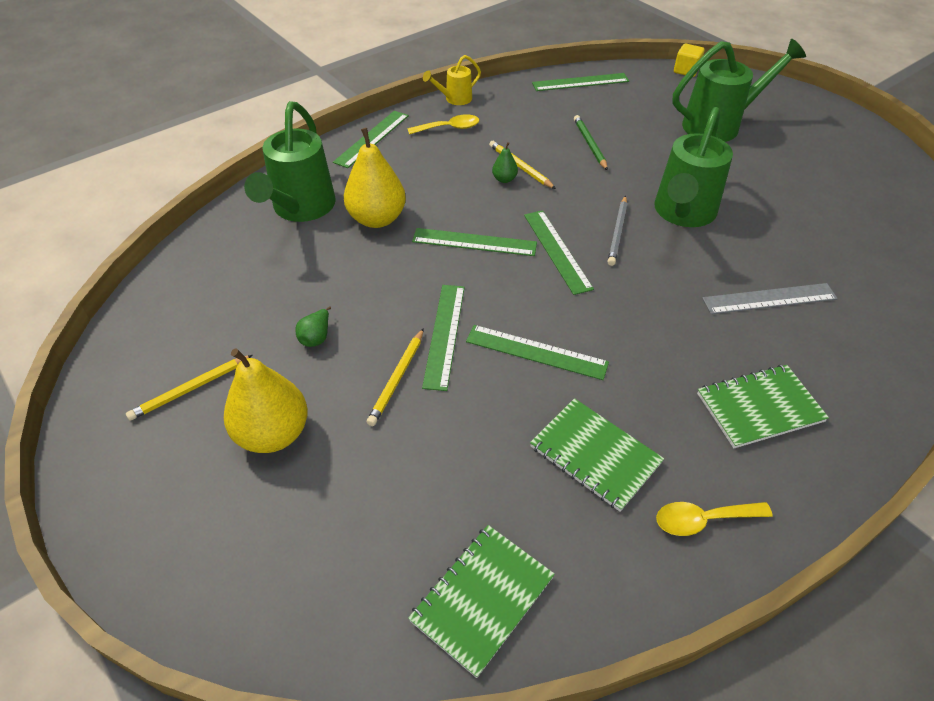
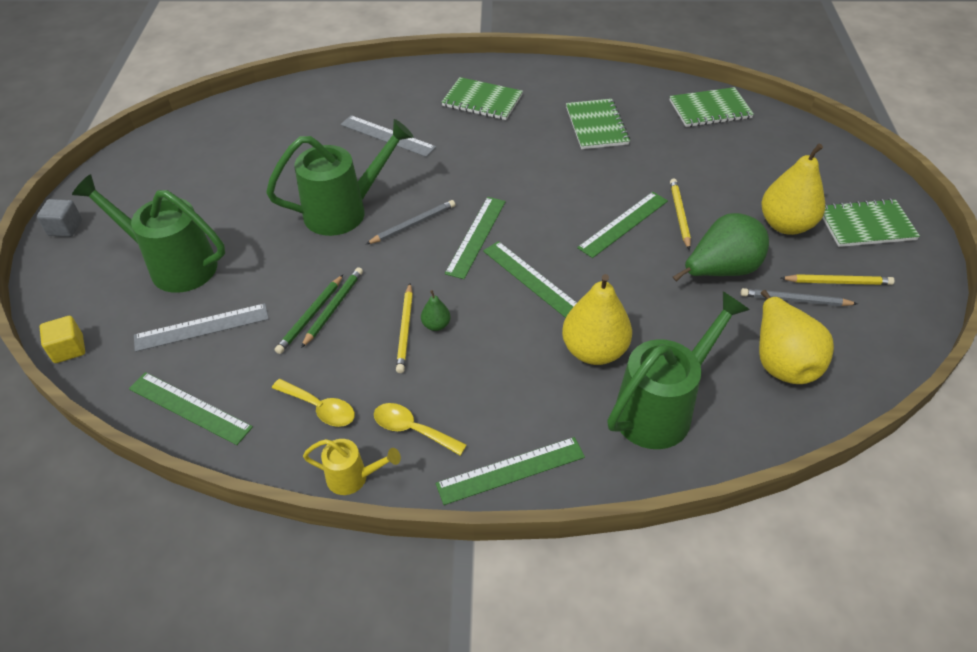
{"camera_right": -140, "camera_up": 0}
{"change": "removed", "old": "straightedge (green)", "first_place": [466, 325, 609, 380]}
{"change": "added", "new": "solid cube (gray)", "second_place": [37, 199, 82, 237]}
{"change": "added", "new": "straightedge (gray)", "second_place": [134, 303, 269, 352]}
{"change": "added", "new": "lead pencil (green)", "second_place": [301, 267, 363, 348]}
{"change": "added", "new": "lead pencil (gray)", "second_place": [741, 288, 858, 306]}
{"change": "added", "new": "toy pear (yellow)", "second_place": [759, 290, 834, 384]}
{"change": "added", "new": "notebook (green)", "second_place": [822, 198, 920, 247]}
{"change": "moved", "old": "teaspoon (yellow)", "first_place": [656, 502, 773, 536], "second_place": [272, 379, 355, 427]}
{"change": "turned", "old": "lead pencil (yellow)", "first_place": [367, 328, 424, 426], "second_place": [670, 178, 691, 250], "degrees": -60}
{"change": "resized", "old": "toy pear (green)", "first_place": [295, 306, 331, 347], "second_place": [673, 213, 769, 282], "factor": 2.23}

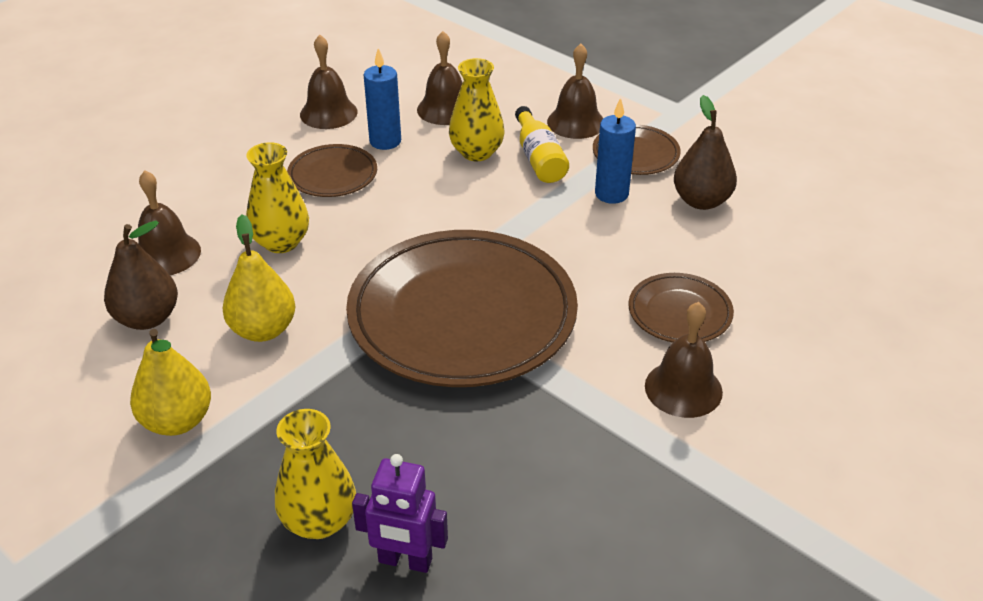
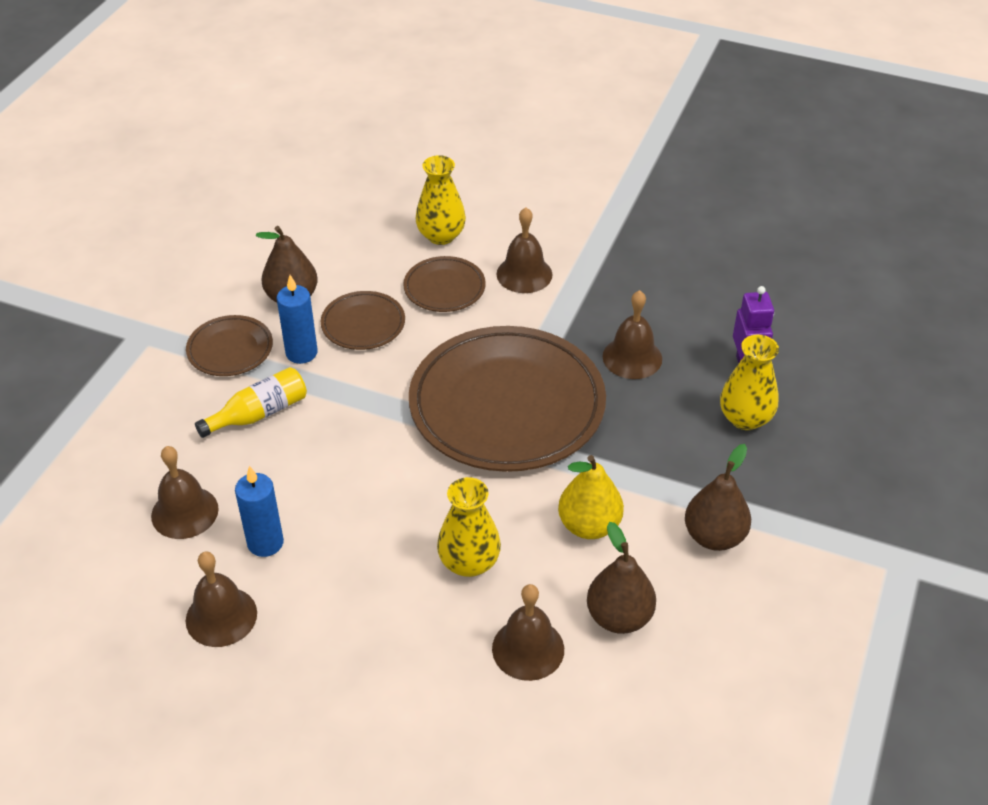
{"camera_right": -110, "camera_up": 5}
{"change": "moved", "old": "flat dish (russet)", "first_place": [287, 144, 377, 197], "second_place": [321, 291, 405, 350]}
{"change": "moved", "old": "flower vase (yellow)", "first_place": [449, 58, 504, 161], "second_place": [415, 155, 466, 245]}
{"change": "moved", "old": "hand bell (russet)", "first_place": [547, 44, 603, 139], "second_place": [603, 290, 662, 379]}
{"change": "recoloured", "old": "toy pear (yellow)", "new": "toy pear (russet)", "first_place": [130, 329, 211, 436], "second_place": [685, 444, 751, 551]}

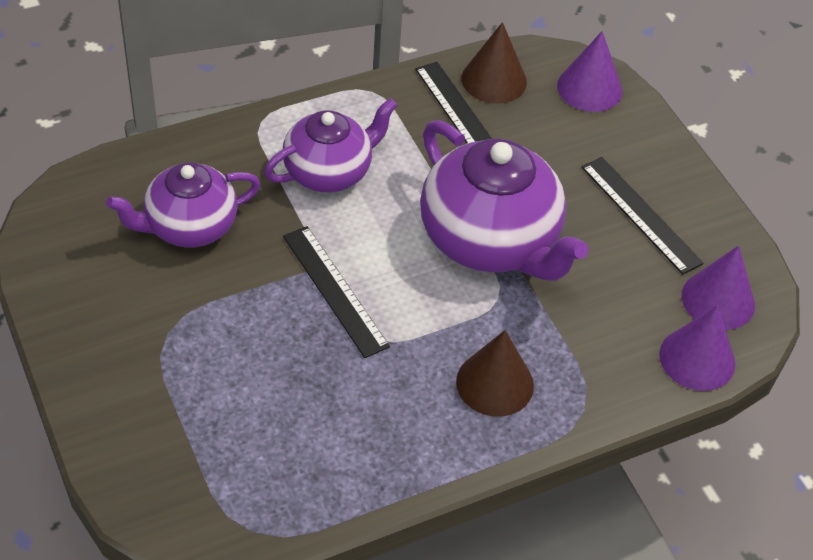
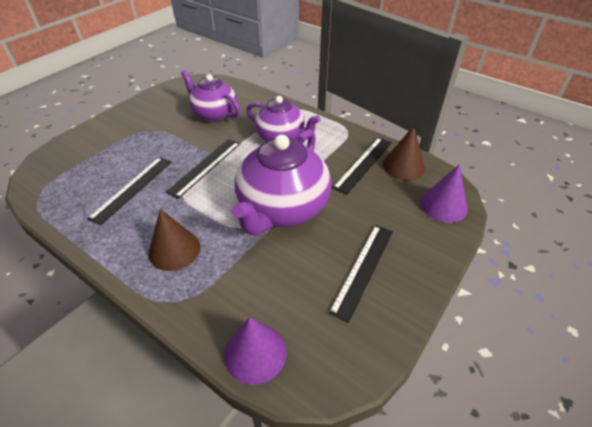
{"camera_right": 65, "camera_up": -5}
{"change": "removed", "old": "cone (violet)", "first_place": [682, 246, 755, 330]}
{"change": "added", "new": "straightedge (jet-black)", "second_place": [87, 157, 172, 225]}

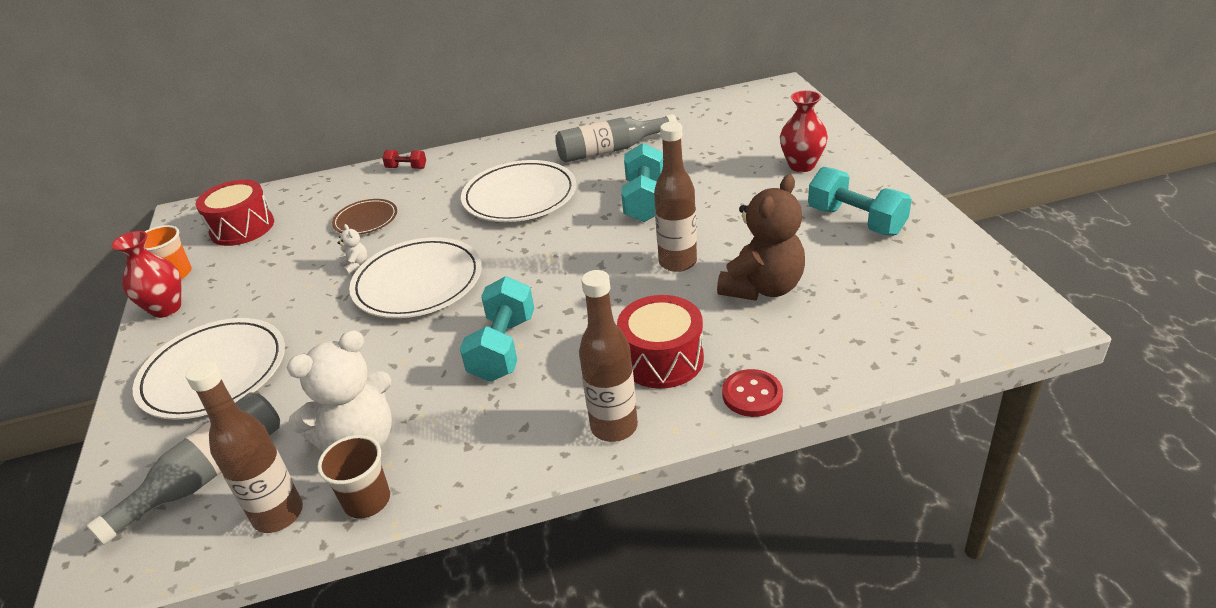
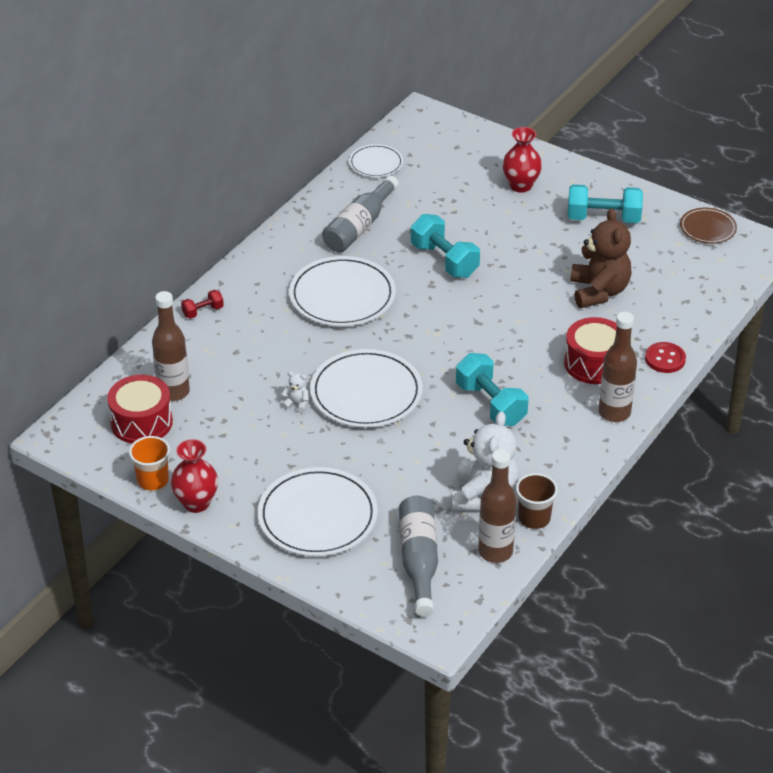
{"camera_right": -45, "camera_up": 5}
{"change": "added", "new": "flat dish (pure white)", "second_place": [349, 144, 403, 177]}
{"change": "moved", "old": "flat dish (russet)", "first_place": [332, 199, 397, 235], "second_place": [680, 208, 737, 244]}
{"change": "moved", "old": "bottle (russet)", "first_place": [654, 122, 697, 272], "second_place": [152, 291, 190, 401]}

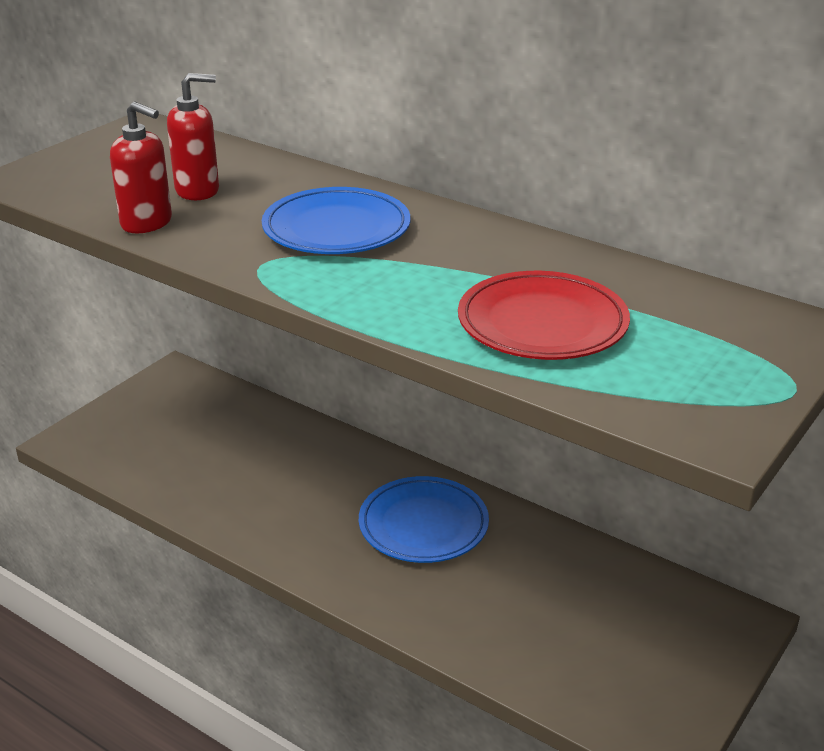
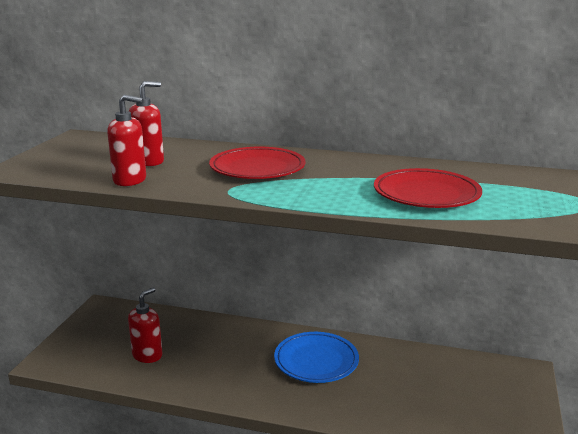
{"camera_right": -20, "camera_up": -10}
{"change": "added", "new": "soap pump (crimson)", "second_place": [128, 287, 162, 363]}
{"change": "recoloured", "old": "flat dish (blue)", "new": "flat dish (crimson)", "first_place": [262, 187, 411, 254], "second_place": [209, 147, 306, 179]}

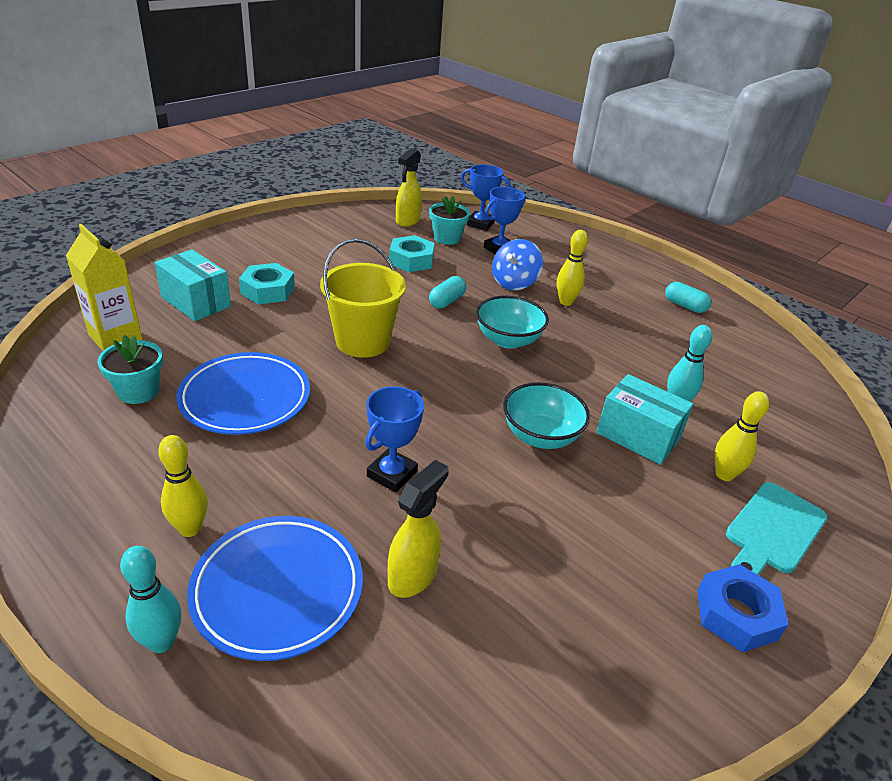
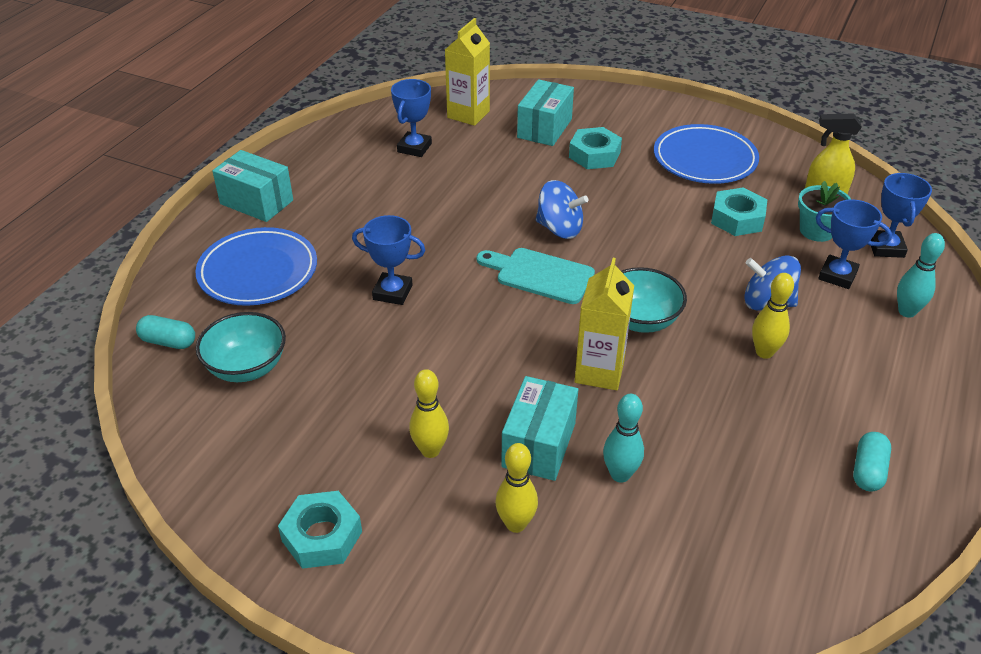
{"camera_right": 75, "camera_up": 5}
{"change": "removed", "old": "spray cleaner (yellow)", "first_place": [388, 460, 449, 598]}
{"change": "added", "new": "package (turquoise)", "second_place": [212, 150, 293, 222]}
{"change": "added", "new": "juice carton (yellow)", "second_place": [575, 258, 634, 390]}
{"change": "moved", "old": "bowling pin (turquoise)", "first_place": [120, 546, 181, 653], "second_place": [897, 233, 945, 318]}
{"change": "moved", "old": "bowling pin (yellow)", "first_place": [158, 435, 208, 537], "second_place": [409, 369, 449, 458]}
{"change": "moved", "old": "flat dish (blue)", "first_place": [176, 352, 310, 435], "second_place": [654, 124, 759, 184]}
{"change": "moved", "old": "capsule (turquoise)", "first_place": [429, 276, 466, 309], "second_place": [136, 315, 195, 349]}
{"change": "moved", "old": "deep dish (turquoise)", "first_place": [503, 382, 590, 449], "second_place": [196, 312, 286, 382]}
{"change": "moved", "old": "bread board (turquoise)", "first_place": [726, 482, 827, 575], "second_place": [477, 248, 595, 304]}
{"change": "replaced", "old": "flower pot (turquoise)", "new": "prize cup (blue)", "first_place": [97, 335, 163, 404], "second_place": [391, 79, 432, 157]}
{"change": "replaced", "old": "bucket (yellow)", "new": "toy top (blue)", "first_place": [320, 239, 406, 358], "second_place": [536, 180, 588, 239]}
{"change": "recoloured", "old": "hex nut (blue)", "new": "hex nut (turquoise)", "first_place": [697, 564, 789, 652], "second_place": [278, 491, 362, 569]}

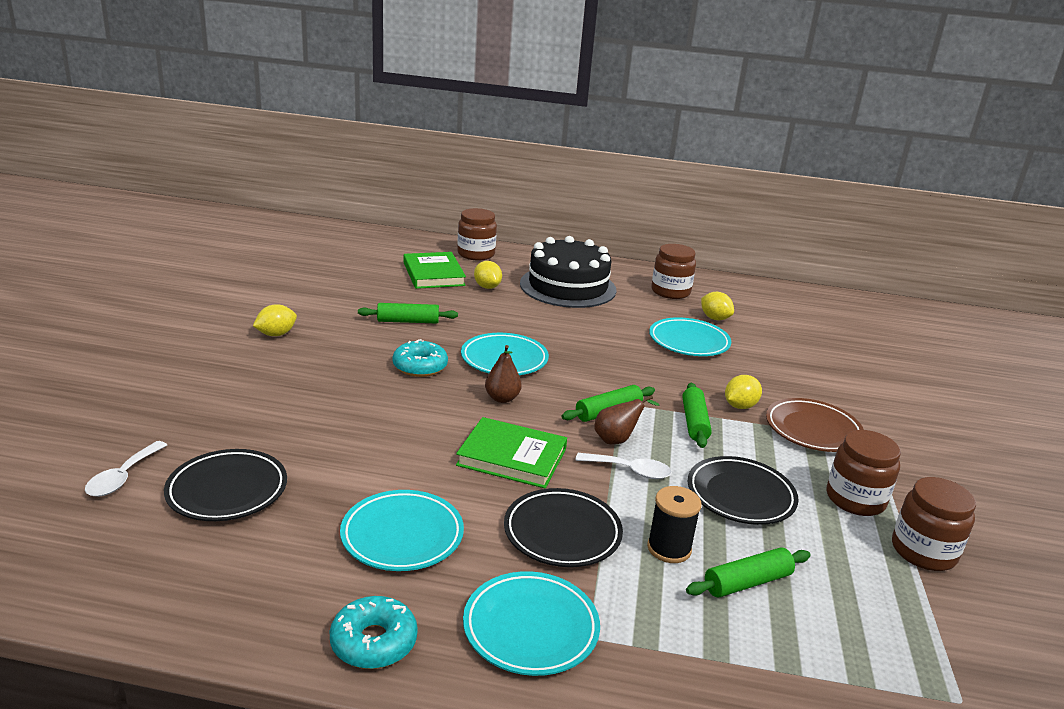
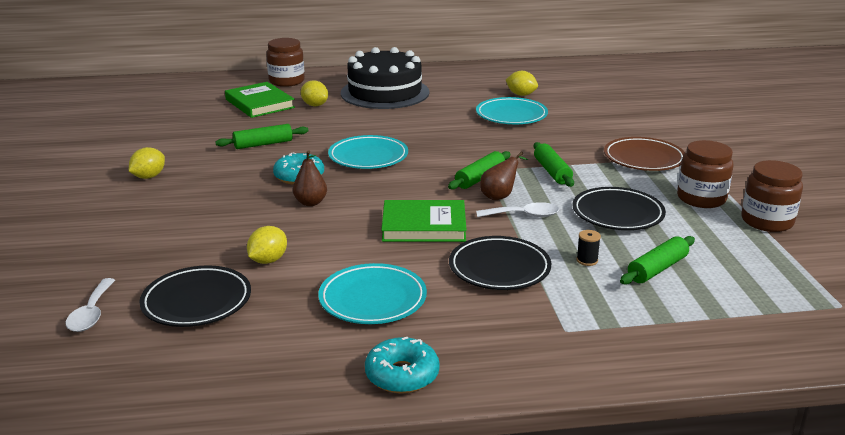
{"camera_right": -15, "camera_up": 0}
{"change": "removed", "old": "flat dish (turquoise)", "first_place": [463, 571, 600, 676]}
{"change": "removed", "old": "jar (russet)", "first_place": [651, 244, 696, 299]}
{"change": "moved", "old": "toy pear (russet)", "first_place": [485, 345, 522, 403], "second_place": [293, 150, 327, 206]}
{"change": "moved", "old": "lemon (yellow)", "first_place": [725, 375, 762, 409], "second_place": [247, 226, 287, 264]}
{"change": "resized", "old": "reel of thread (jet-black)", "first_place": [647, 486, 702, 563], "second_place": [577, 230, 601, 266], "factor": 0.58}

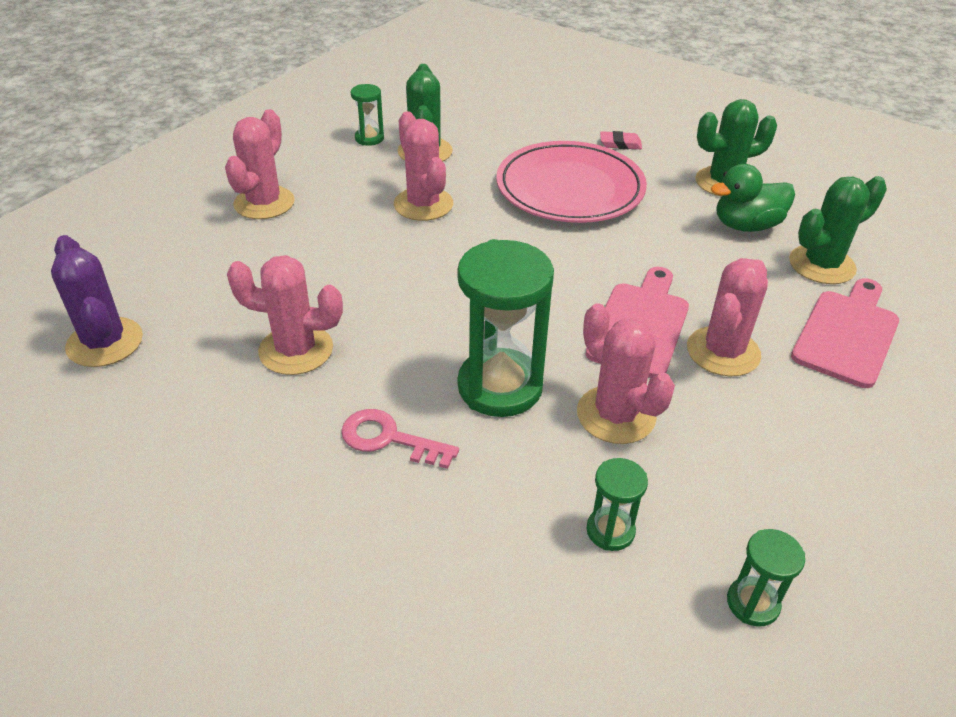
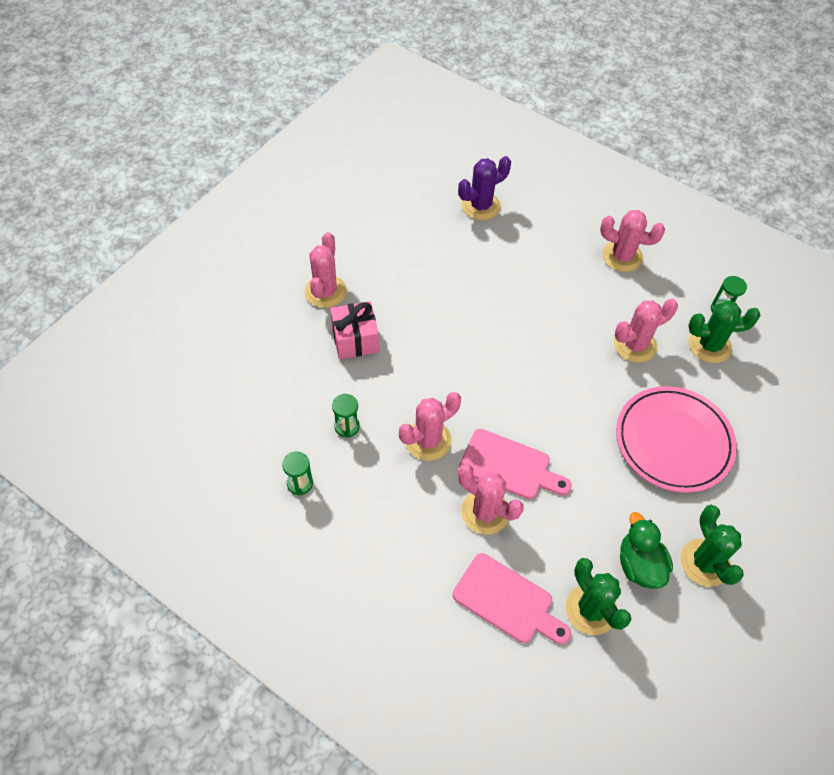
{"camera_right": 90, "camera_up": 15}
{"change": "removed", "old": "key (rosy)", "first_place": [341, 409, 459, 469]}
{"change": "removed", "old": "sand timer (green)", "first_place": [457, 239, 554, 417]}
{"change": "removed", "old": "gum eraser (rosy)", "first_place": [600, 131, 642, 149]}
{"change": "added", "new": "wrapped gift (rosy)", "second_place": [330, 301, 379, 359]}
{"change": "moved", "old": "prickly plant (rosy)", "first_place": [227, 255, 343, 375], "second_place": [304, 232, 347, 308]}

